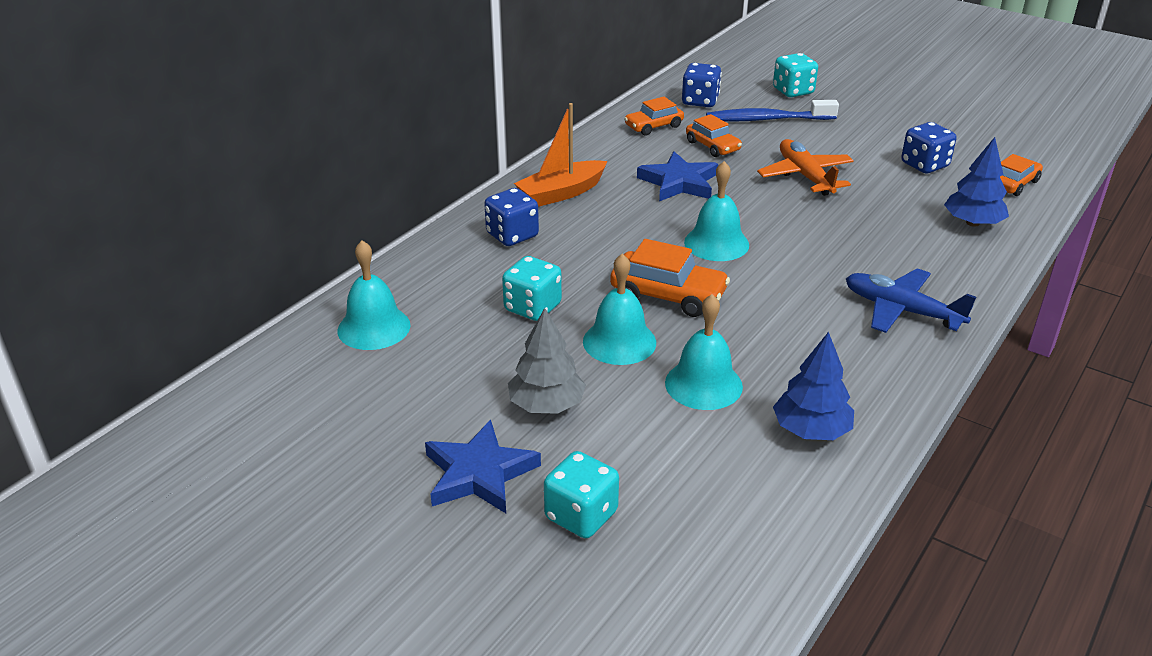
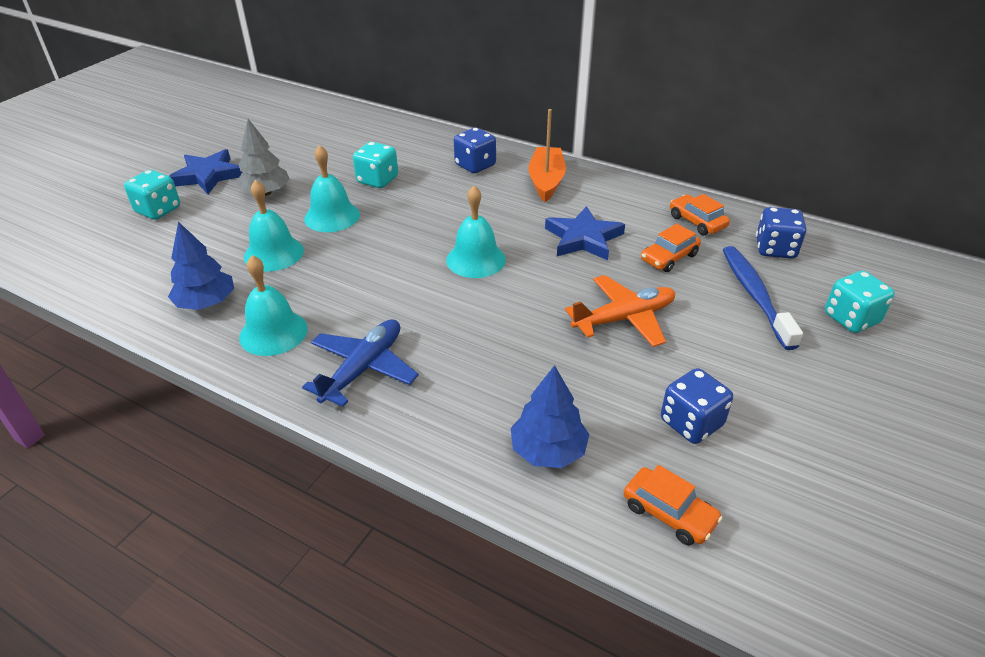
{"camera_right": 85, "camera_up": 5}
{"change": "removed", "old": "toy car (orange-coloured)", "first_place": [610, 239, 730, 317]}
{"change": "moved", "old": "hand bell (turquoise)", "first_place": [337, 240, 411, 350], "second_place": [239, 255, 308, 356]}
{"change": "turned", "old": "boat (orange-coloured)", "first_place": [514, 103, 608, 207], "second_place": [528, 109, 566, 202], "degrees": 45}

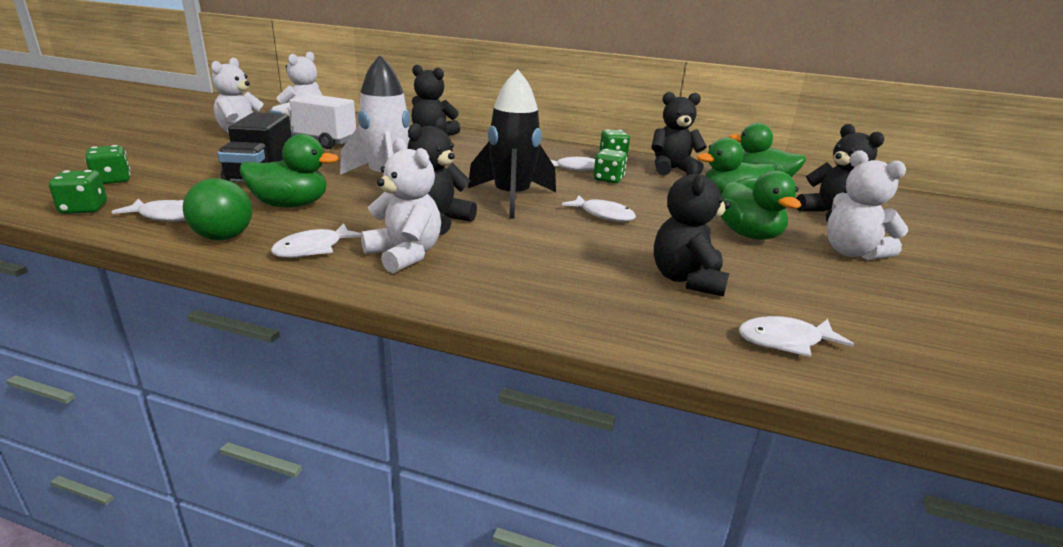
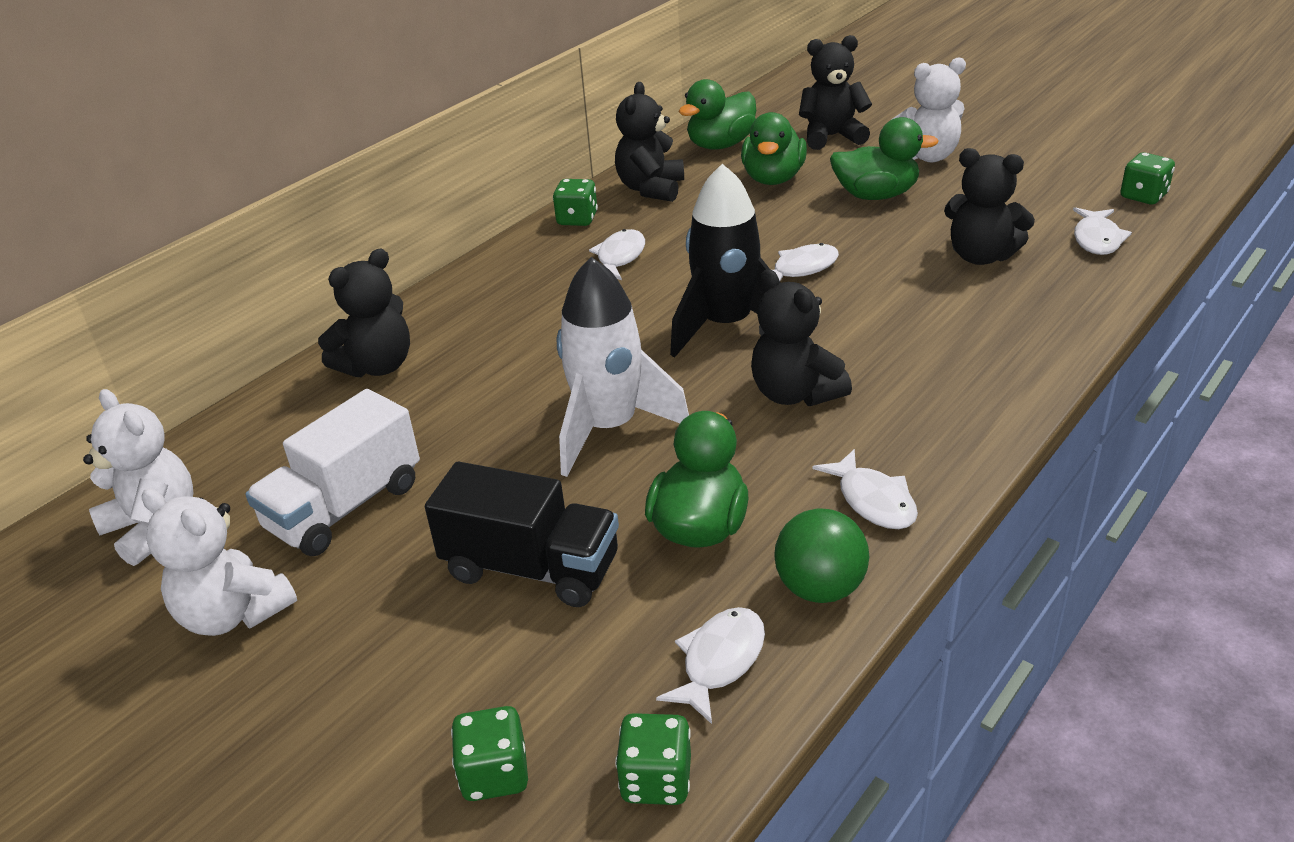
{"camera_right": -65, "camera_up": 10}
{"change": "removed", "old": "teddy (pure white)", "first_place": [361, 138, 441, 273]}
{"change": "moved", "old": "die (green)", "first_place": [593, 149, 627, 183], "second_place": [1120, 153, 1175, 204]}

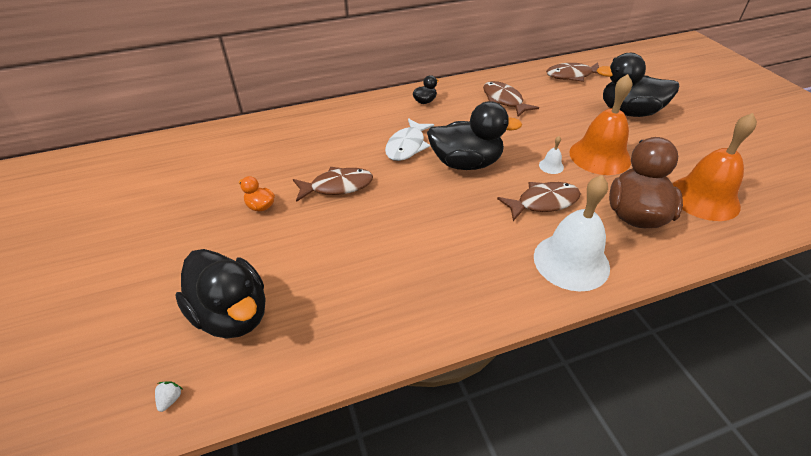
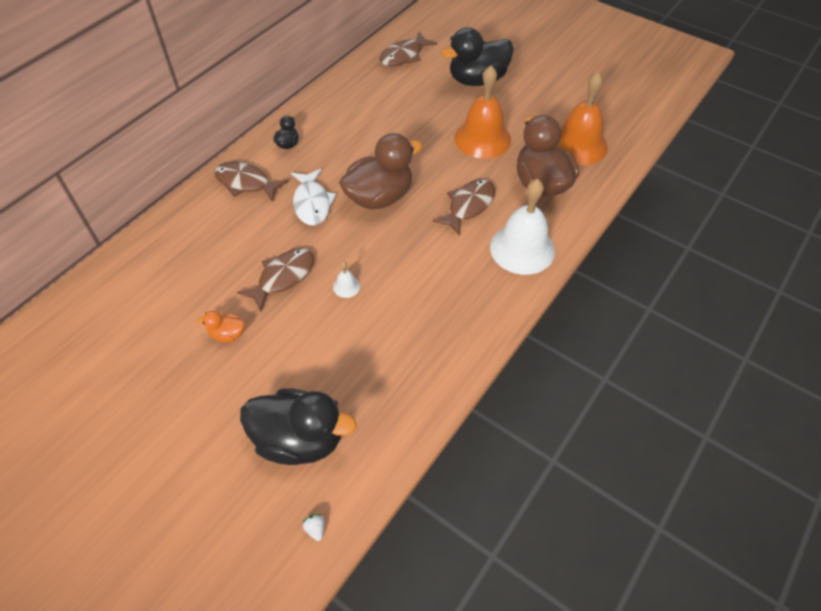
{"camera_right": -35, "camera_up": 10}
{"change": "moved", "old": "toy fish (russet)", "first_place": [483, 81, 539, 117], "second_place": [214, 162, 288, 202]}
{"change": "moved", "old": "hand bell (pure white)", "first_place": [539, 136, 564, 174], "second_place": [333, 261, 360, 298]}
{"change": "recoloured", "old": "duck (jet-black)", "new": "duck (russet)", "first_place": [427, 101, 522, 170], "second_place": [339, 133, 423, 209]}

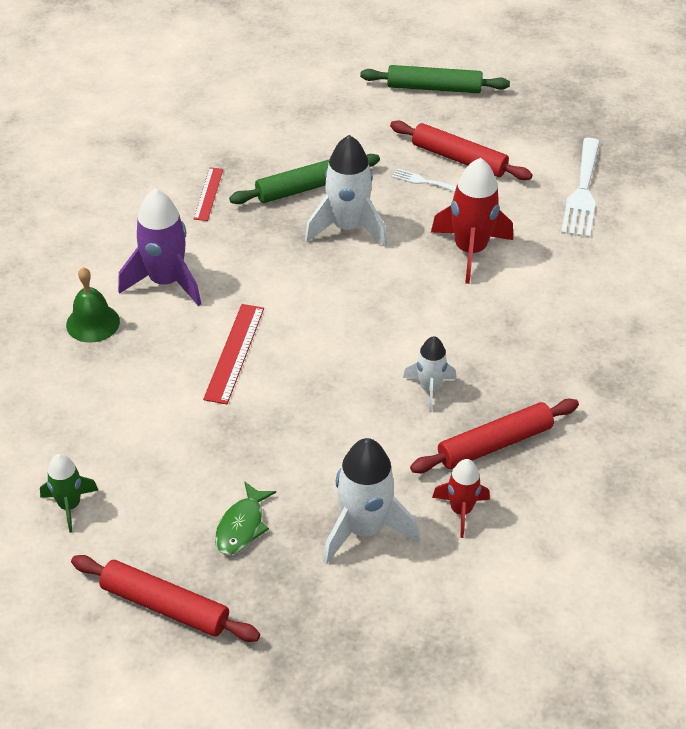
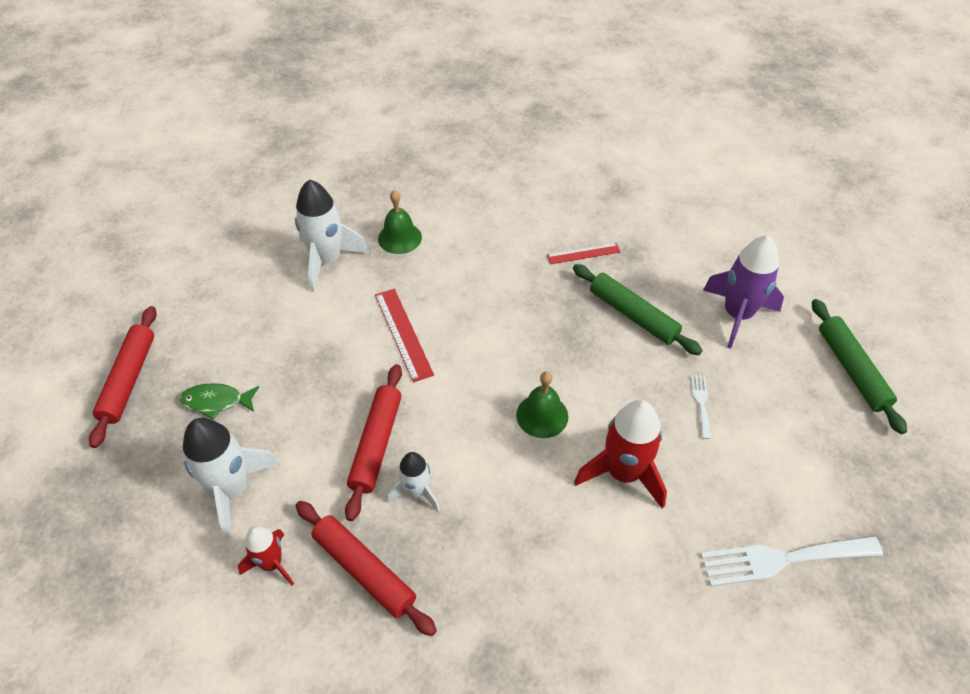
{"camera_right": 70, "camera_up": 5}
{"change": "removed", "old": "toy rocket (green)", "first_place": [40, 454, 98, 533]}
{"change": "added", "new": "hand bell (green)", "second_place": [516, 371, 568, 438]}
{"change": "moved", "old": "toy rocket (violet)", "first_place": [118, 189, 201, 306], "second_place": [703, 235, 784, 349]}
{"change": "moved", "old": "toy rocket (pure white)", "first_place": [305, 135, 387, 247], "second_place": [295, 179, 369, 292]}
{"change": "moved", "old": "rolling pin (crimson)", "first_place": [390, 120, 533, 180], "second_place": [345, 364, 402, 521]}
{"change": "turned", "old": "straightedge (crimson)", "first_place": [203, 304, 264, 404], "second_place": [375, 289, 434, 382], "degrees": 75}

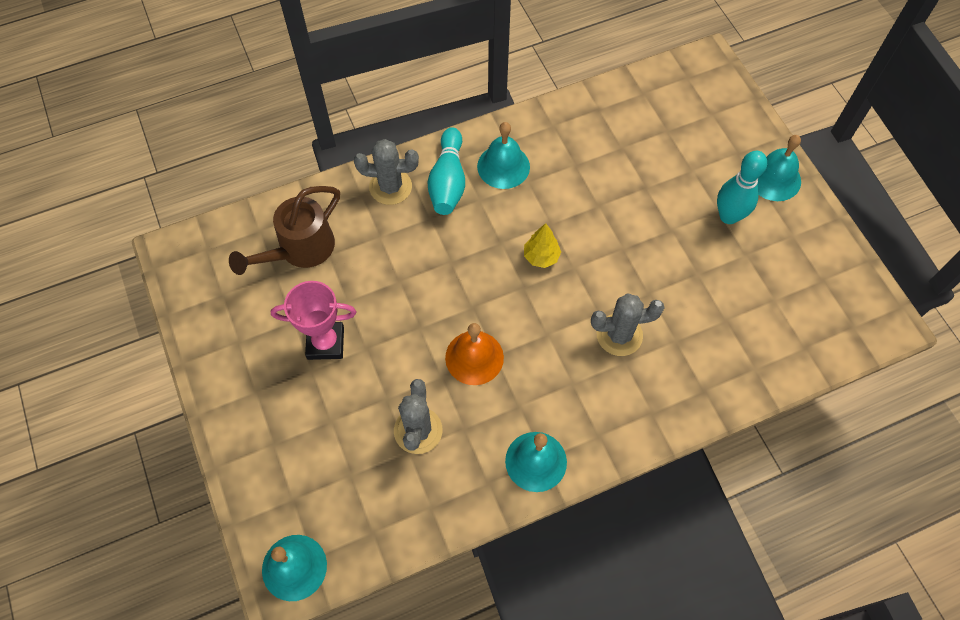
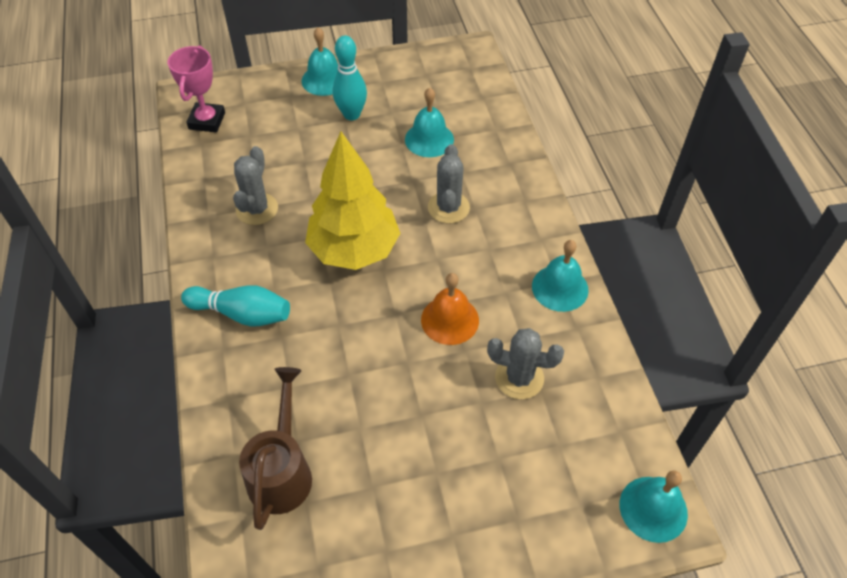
{"camera_right": -80, "camera_up": -10}
{"change": "moved", "old": "prize cup (rosy)", "first_place": [271, 281, 357, 360], "second_place": [168, 45, 225, 132]}
{"change": "moved", "old": "prickly plant (gray)", "first_place": [354, 139, 419, 205], "second_place": [233, 146, 278, 225]}
{"change": "moved", "old": "hand bell (turquoise)", "first_place": [477, 122, 530, 189], "second_place": [405, 88, 454, 157]}
{"change": "turned", "old": "watering can (russet)", "first_place": [229, 186, 340, 275], "second_place": [239, 367, 312, 530], "degrees": -135}
{"change": "resized", "old": "toy tree (yellow)", "first_place": [524, 223, 561, 268], "second_place": [305, 132, 400, 270], "factor": 2.5}

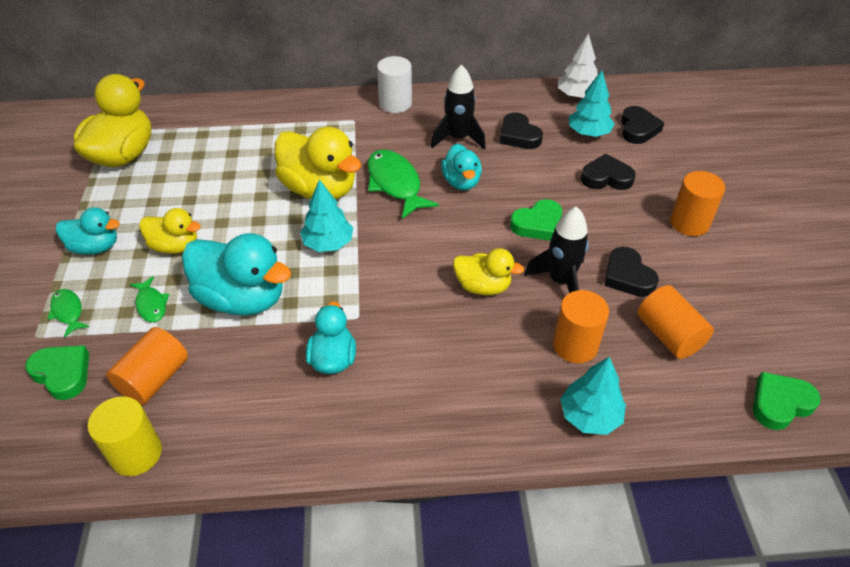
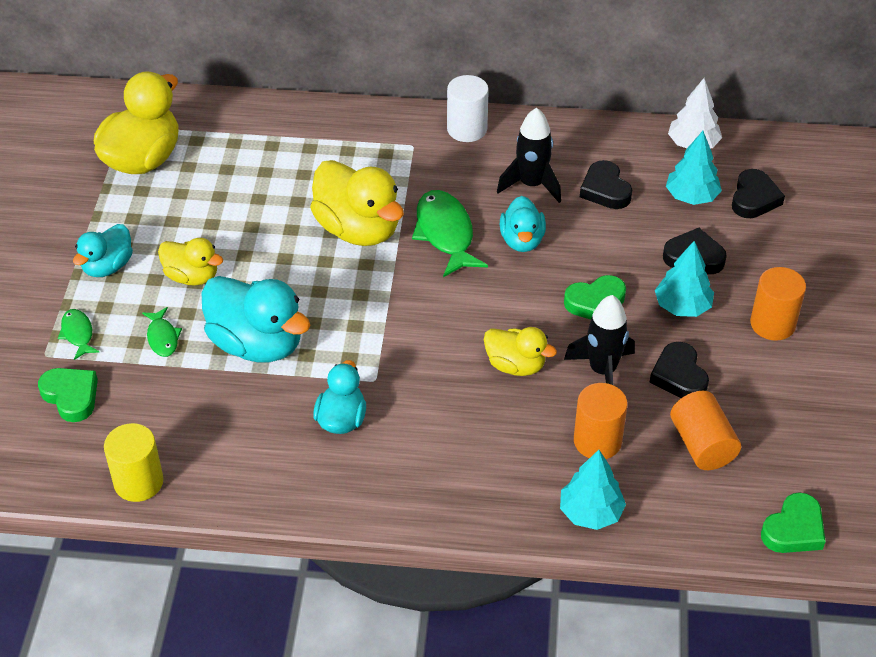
{"camera_right": 10, "camera_up": 0}
{"change": "removed", "old": "solid cylinder (orange-coloured)", "first_place": [106, 327, 188, 405]}
{"change": "moved", "old": "toy tree (turquoise)", "first_place": [300, 179, 353, 252], "second_place": [655, 241, 714, 317]}
{"change": "turned", "old": "duck (turquoise)", "first_place": [56, 207, 120, 255], "second_place": [73, 224, 133, 277], "degrees": 105}
{"change": "turned", "old": "heart (green)", "first_place": [753, 372, 821, 430], "second_place": [761, 492, 826, 553], "degrees": 150}

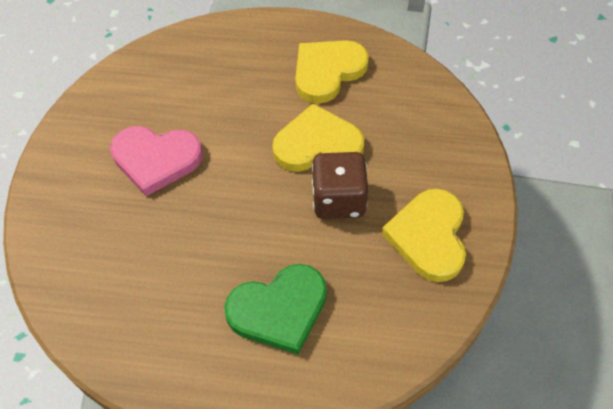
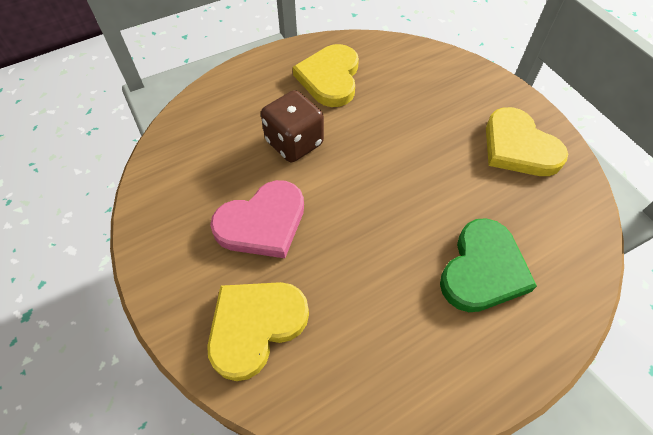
{"camera_right": -40, "camera_up": 0}
{"change": "moved", "old": "heart (yellow)", "first_place": [272, 104, 364, 172], "second_place": [207, 282, 309, 381]}
{"change": "moved", "old": "die (russet)", "first_place": [312, 152, 368, 219], "second_place": [261, 90, 324, 162]}

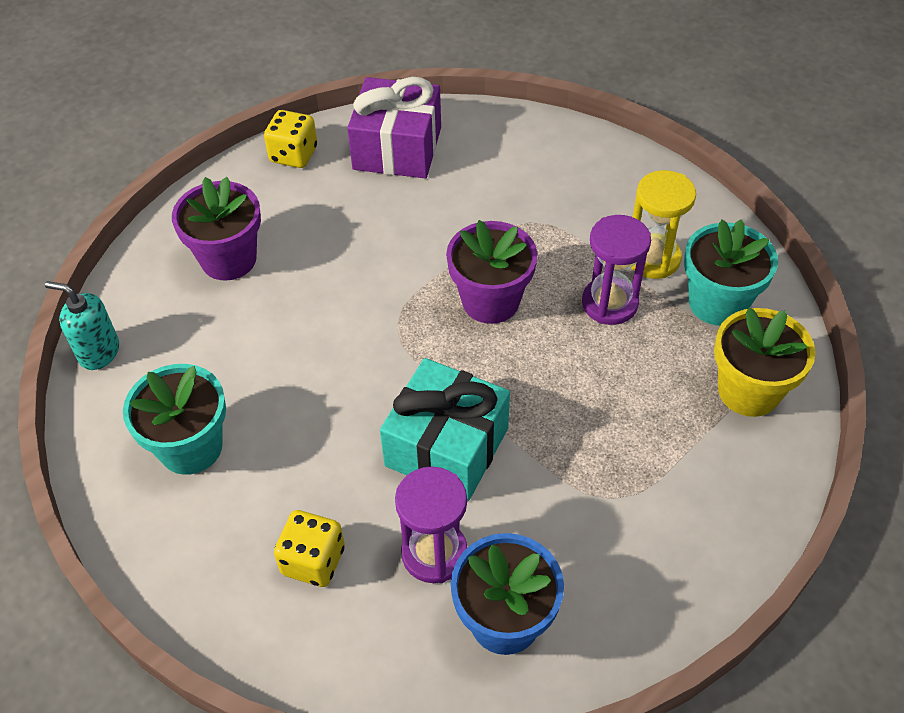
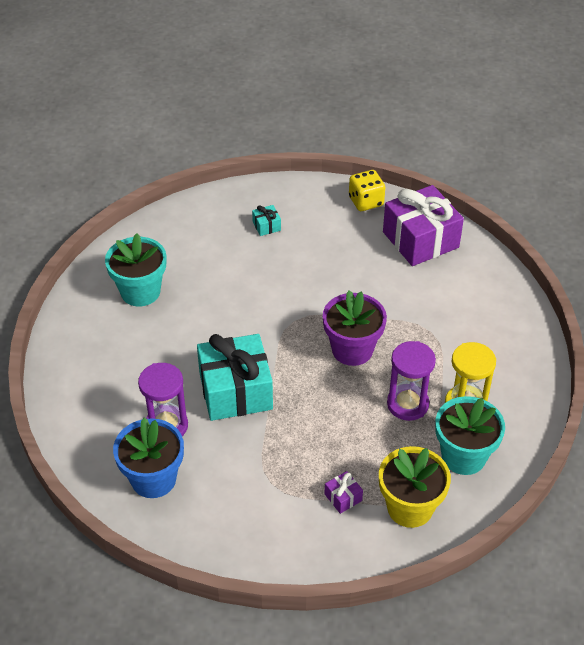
{"camera_right": 50, "camera_up": -5}
{"change": "removed", "old": "soap pump (turquoise)", "first_place": [45, 281, 119, 370]}
{"change": "removed", "old": "die (yellow)", "first_place": [274, 510, 345, 587]}
{"change": "added", "new": "wrapped gift (violet)", "second_place": [325, 471, 363, 514]}
{"change": "replaced", "old": "flower pot (violet)", "new": "wrapped gift (turquoise)", "first_place": [172, 177, 261, 281], "second_place": [252, 205, 281, 236]}

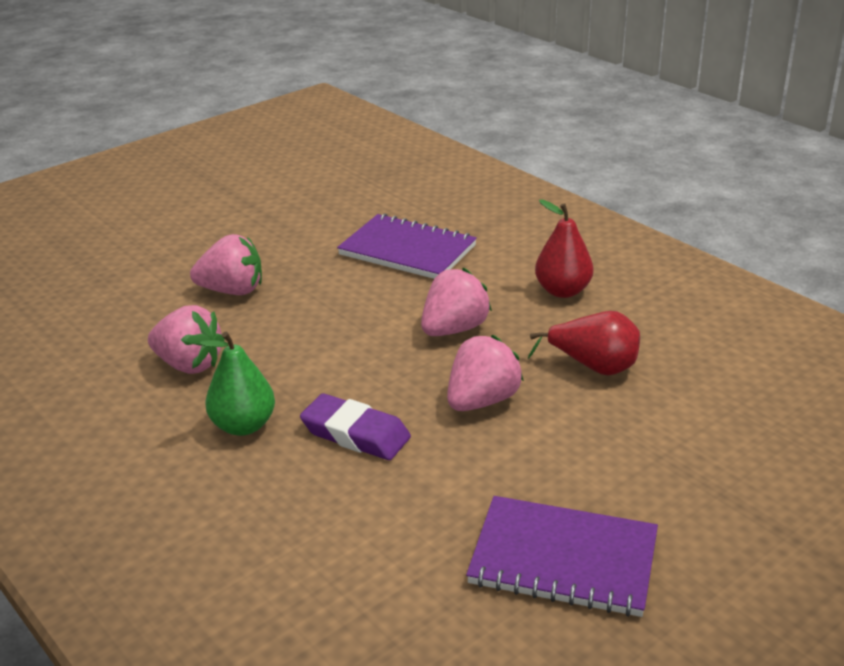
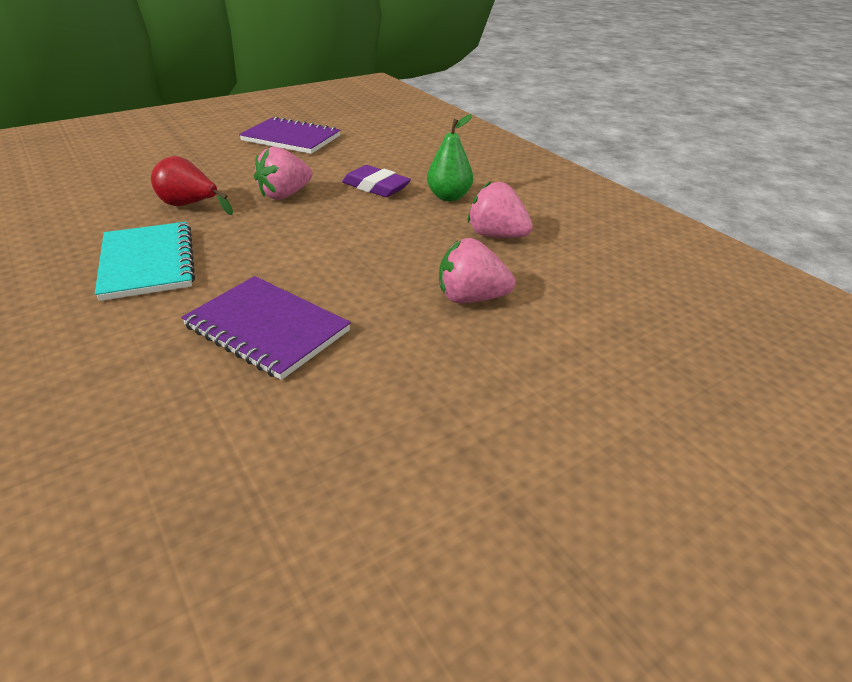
{"camera_right": -175, "camera_up": 5}
{"change": "removed", "old": "toy strawberry (rosy)", "first_place": [421, 268, 492, 336]}
{"change": "replaced", "old": "toy pear (crimson)", "new": "notebook (turquoise)", "first_place": [535, 199, 594, 298], "second_place": [95, 222, 195, 301]}

